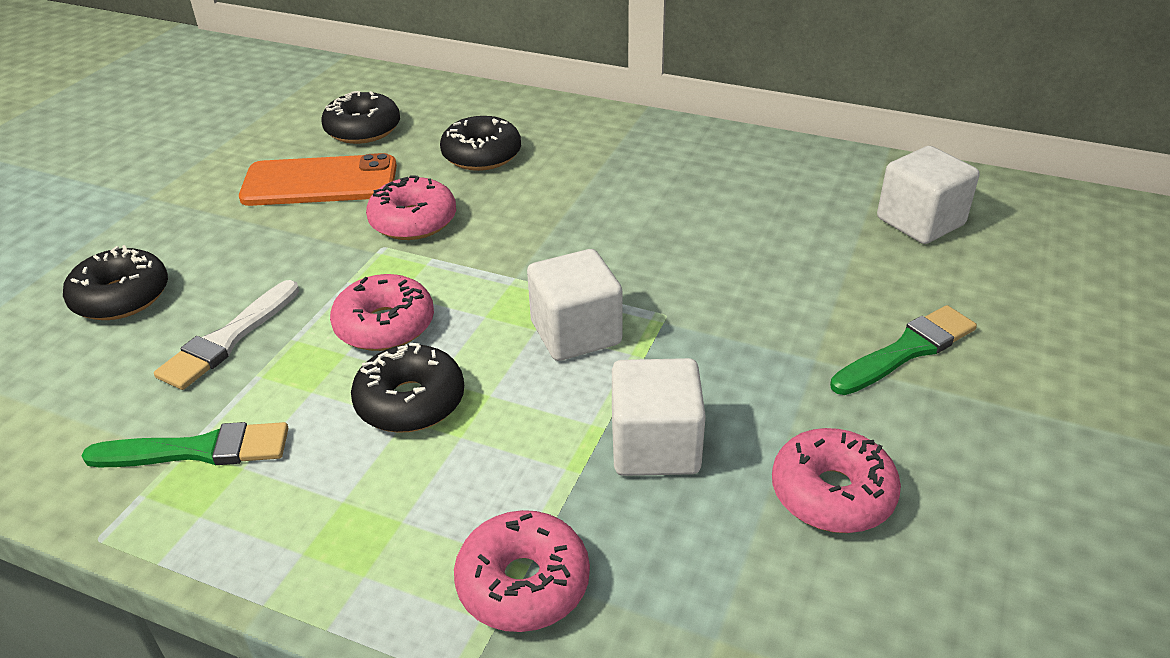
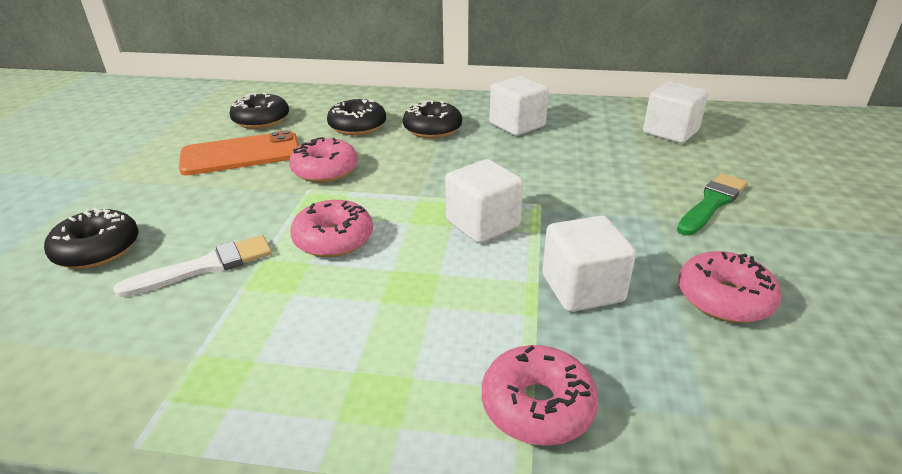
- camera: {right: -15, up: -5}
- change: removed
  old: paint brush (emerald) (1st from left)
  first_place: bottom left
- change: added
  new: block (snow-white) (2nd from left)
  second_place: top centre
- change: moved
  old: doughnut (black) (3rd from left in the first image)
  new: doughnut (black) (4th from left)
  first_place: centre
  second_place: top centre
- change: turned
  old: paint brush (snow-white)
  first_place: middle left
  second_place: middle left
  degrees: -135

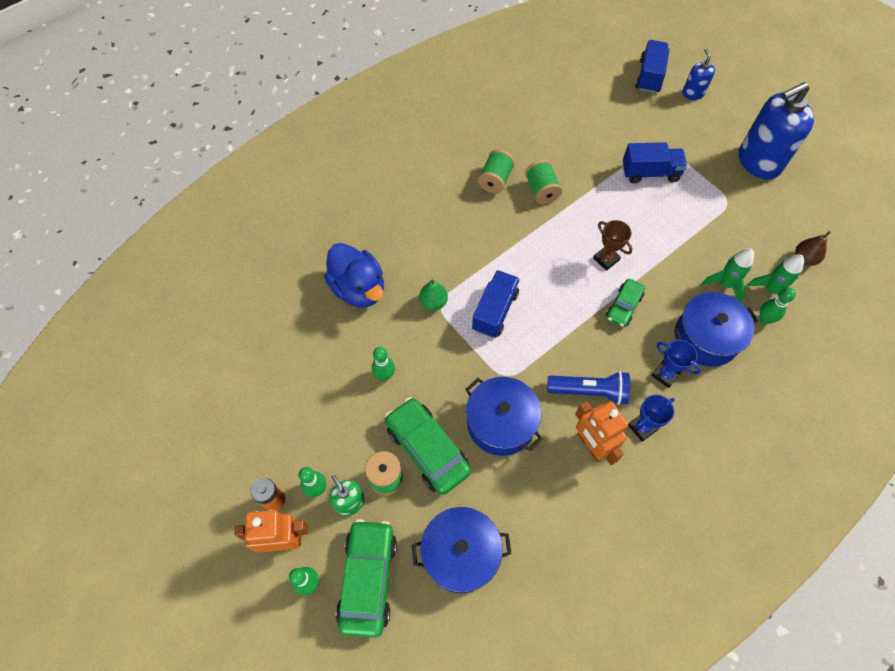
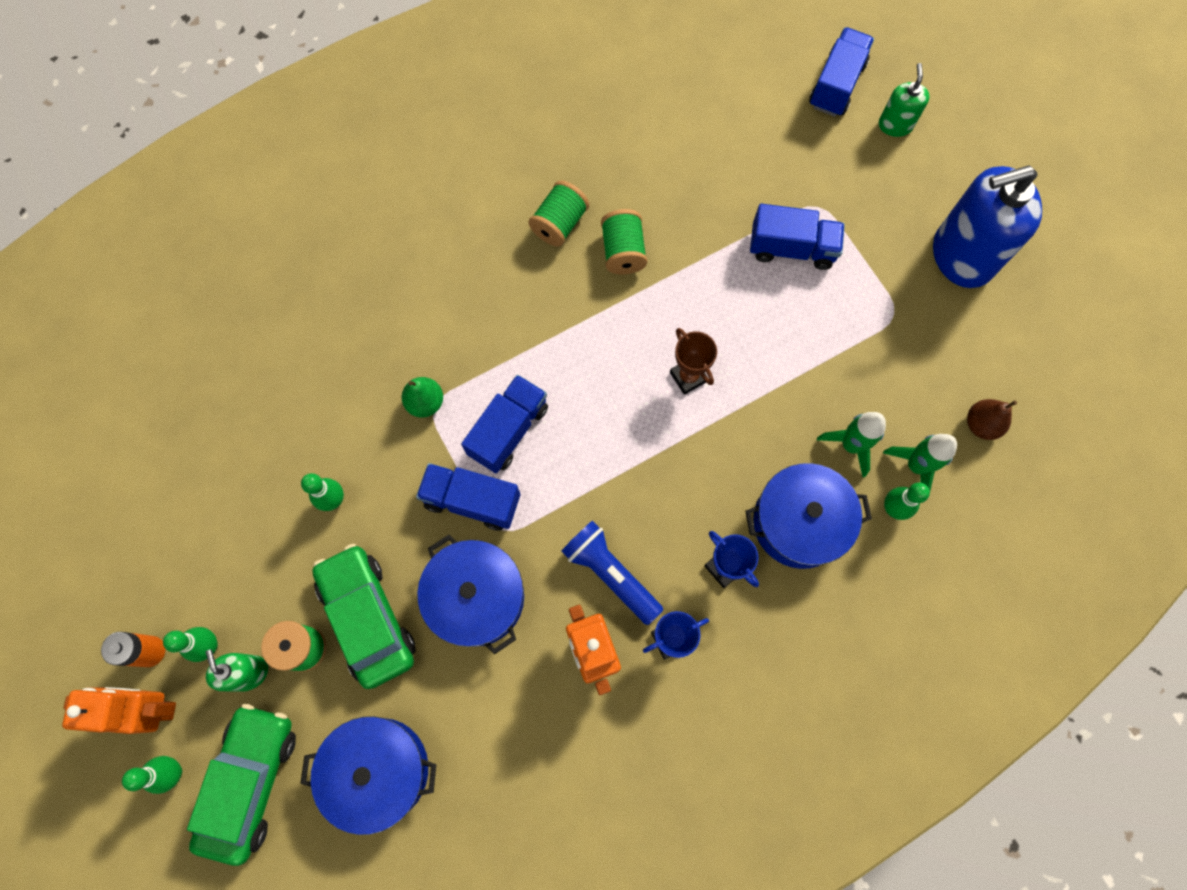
- camera: {right: 10, up: 10}
- change: removed
  old: rubber duck (royal blue)
  first_place: centre
- change: removed
  old: automobile (emerald) (3rd from left)
  first_place: middle right
- change: added
  new: toy truck (royal blue) (1st from left)
  second_place: centre
- change: recoloured
  old: soap dispenser (royal blue) (1st from left)
  new: soap dispenser (emerald) (2nd from left)
  first_place: top right
  second_place: top right
- change: turned
  old: pocket torch (royal blue)
  first_place: centre
  second_place: centre
  degrees: -150

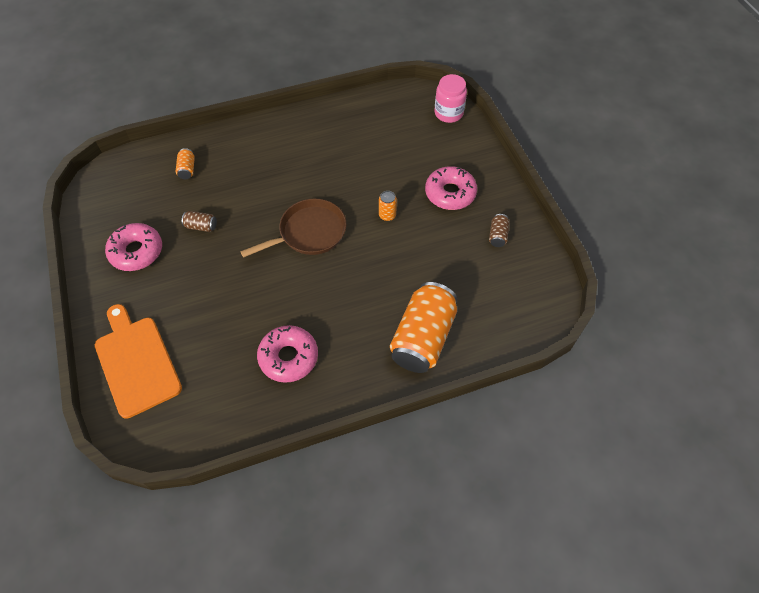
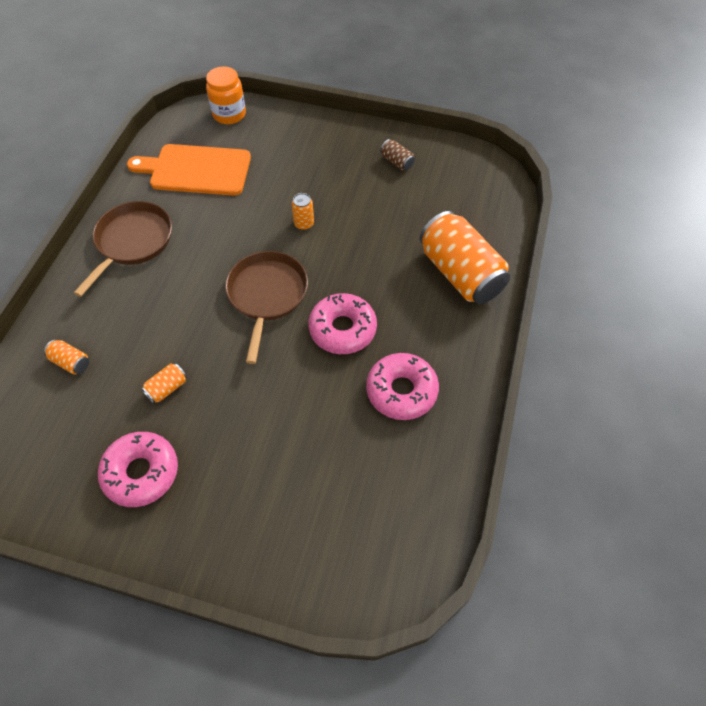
- camera: {right: -55, up: 0}
- change: added
  new: frying pan (dark brown) (1st from left)
  second_place: middle left
- change: moved
  old: bread board (orange-coloured)
  first_place: middle left
  second_place: top left
- change: moved
  old: doughnut (rose-pink) (3rd from left in the first image)
  new: doughnut (rose-pink) (2nd from left)
  first_place: top centre
  second_place: centre
- change: recoloured
  old: can (dark brown) (1st from left)
  new: can (orange-coloured) (2nd from left)
  first_place: middle left
  second_place: middle left
- change: recoloured
  old: jar (rose-pink)
  new: jar (orange-coloured)
  first_place: top centre
  second_place: top left

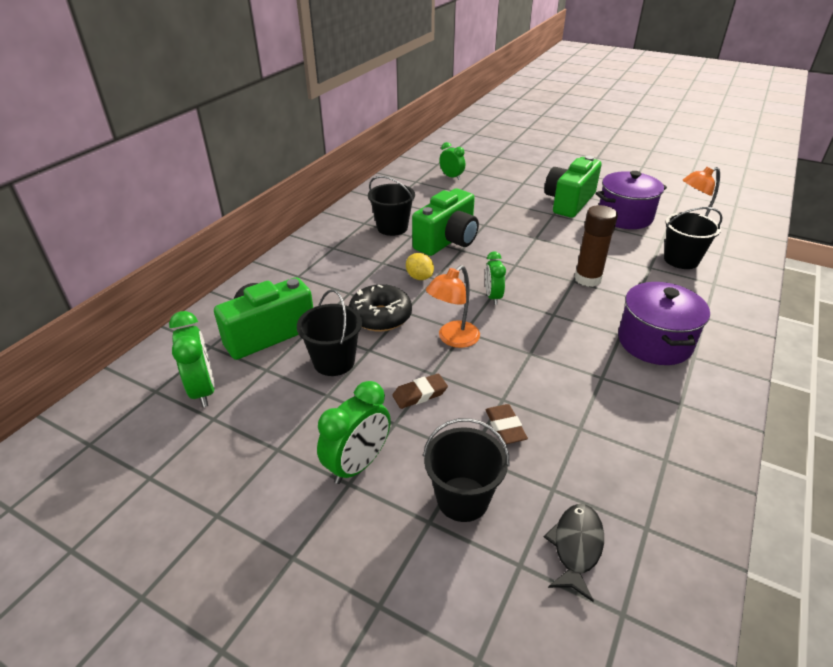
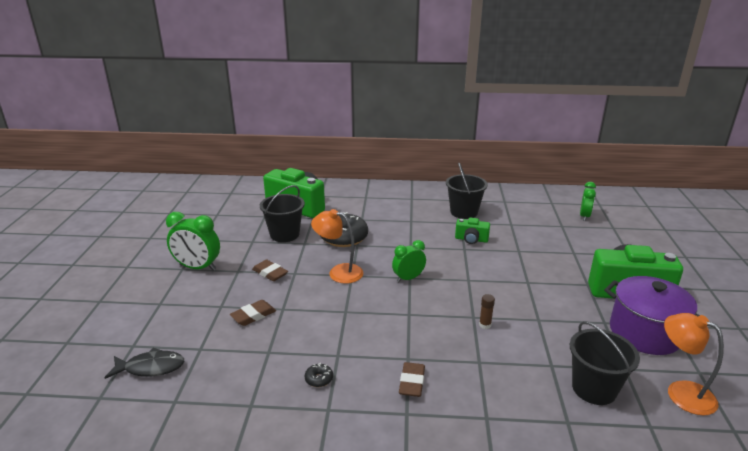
- camera: {right: 65, up: -10}
- change: removed
  old: bedside clock (emerald) (1st from left)
  first_place: middle left
- change: removed
  old: citrus fruit (golden)
  first_place: centre
- change: removed
  old: bucket (black) (3rd from left)
  first_place: bottom centre
- change: added
  new: doughnut (black) (1st from left)
  second_place: bottom centre
- change: replaced
  old: cooking pot (violet) (2nd from left)
  new: gum eraser (dark brown) (3rd from left)
  first_place: middle right
  second_place: bottom centre
- change: resized
  old: camera (emerald) (2nd from left)
  first_place: top centre
  second_place: centre
  factor: 0.49
- change: resized
  old: stick of glue (dark brown)
  first_place: middle right
  second_place: bottom centre
  factor: 0.43

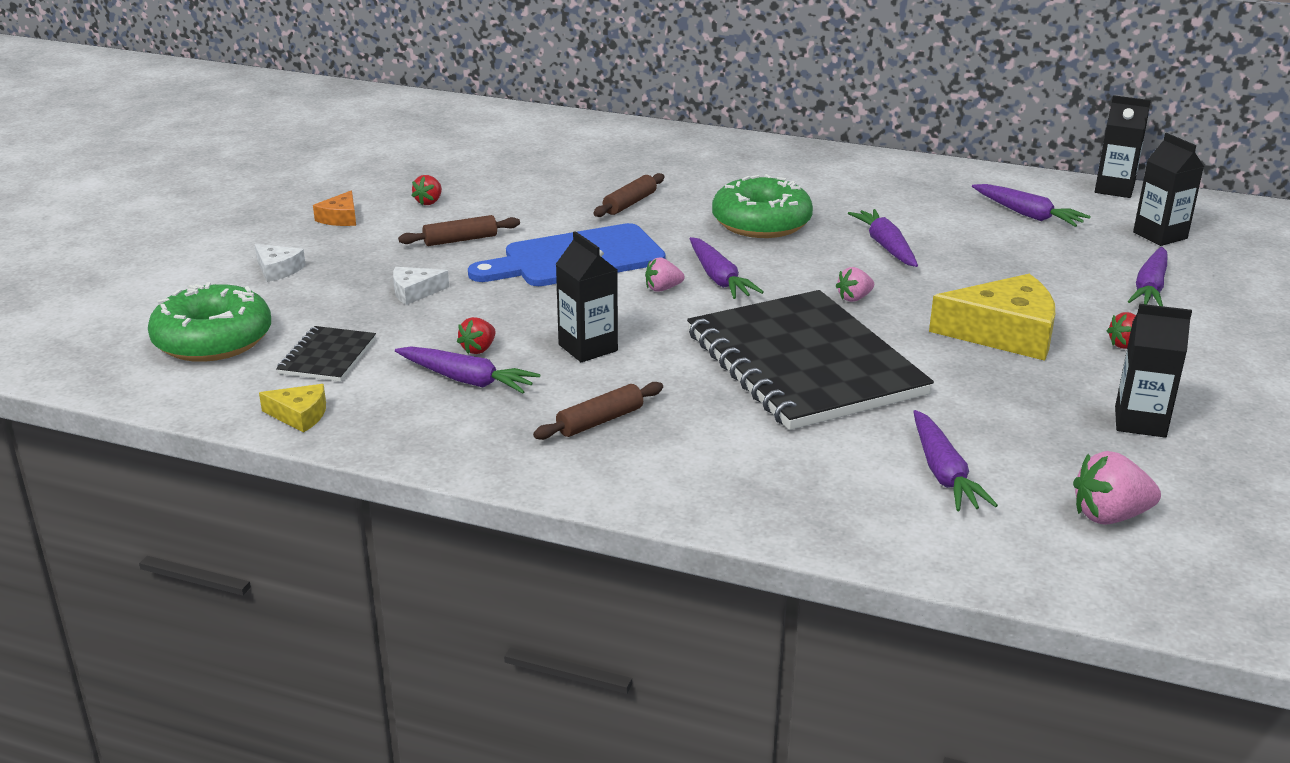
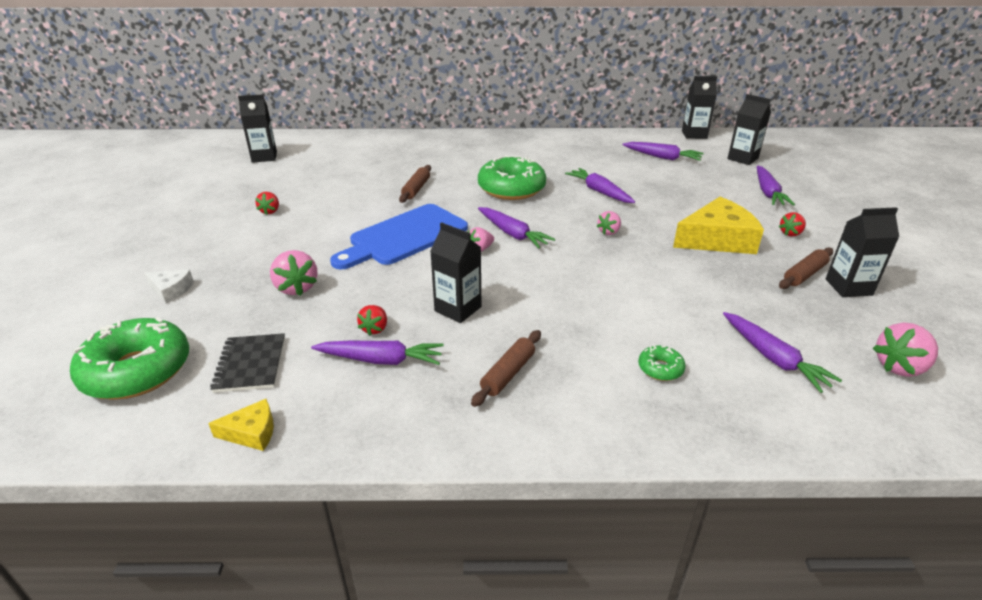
- camera: {right: -20, up: 5}
- change: removed
  old: cheese wedge (orange-coloured)
  first_place: top left
- change: removed
  old: notepad (black) (2nd from left)
  first_place: centre
- change: added
  new: juice carton (black) (1st from left)
  second_place: top left
- change: added
  new: doughnut (emerald) (3rd from left)
  second_place: middle right
- change: moved
  old: pastry roller (dark brown) (1st from left in the first image)
  new: pastry roller (dark brown) (3rd from left)
  first_place: top centre
  second_place: middle right
- change: replaced
  old: cheese wedge (snow-white) (2nd from left)
  new: strawberry (rose-pink) (1st from left)
  first_place: middle left
  second_place: middle left

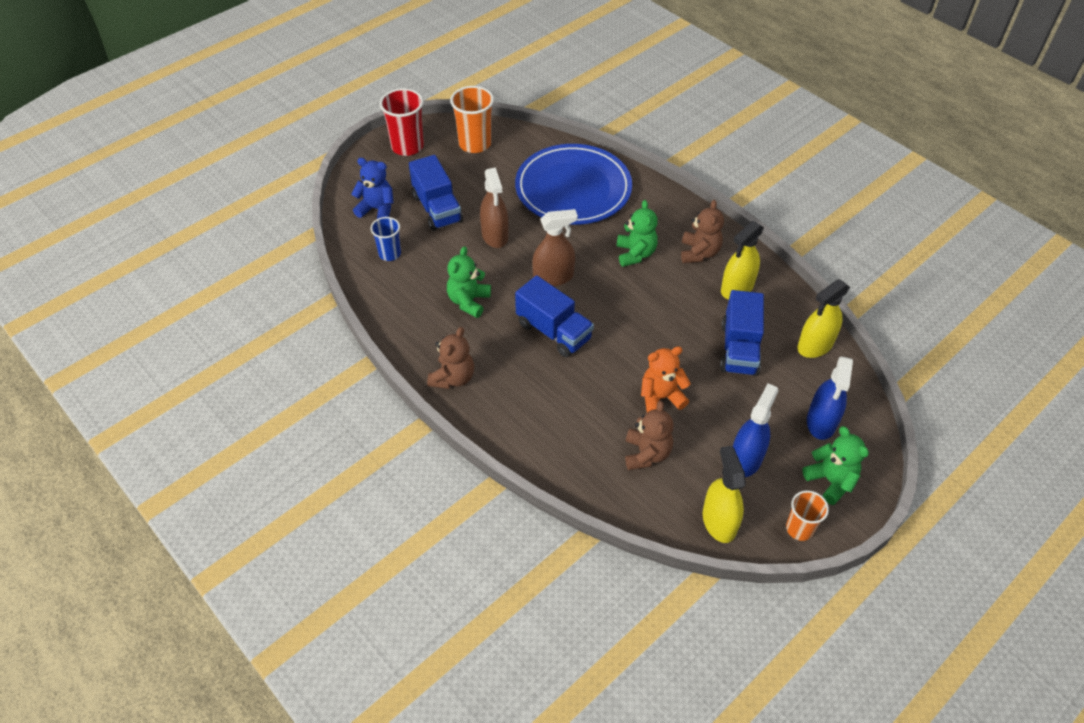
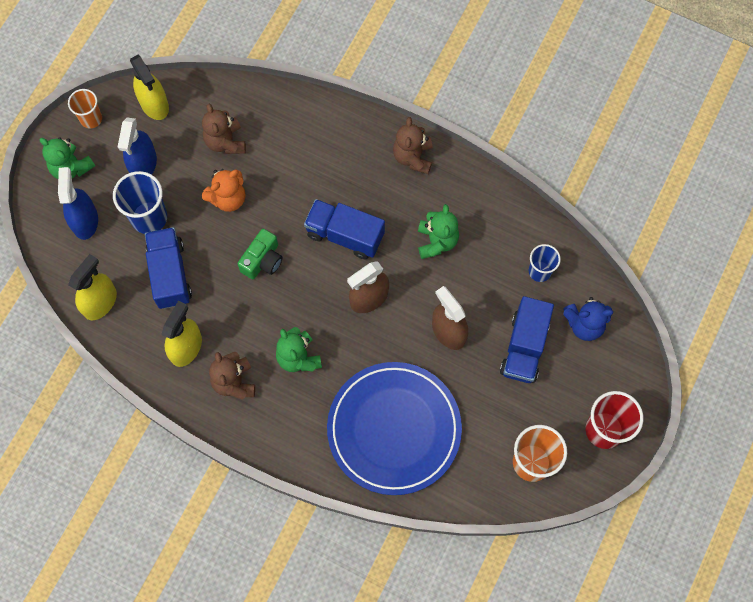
- camera: {right: 160, up: 20}
- change: added
  new: cup (royal blue) (1st from left)
  second_place: middle left
- change: added
  new: camera (emerald)
  second_place: centre
- change: turned
  old: toy truck (royal blue) (1st from left in the first image)
  first_place: top centre
  second_place: middle right
  degrees: -120

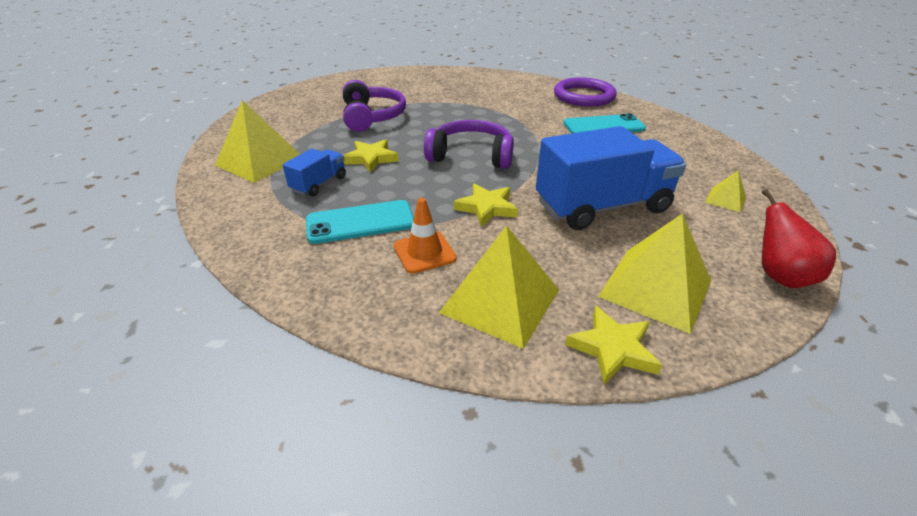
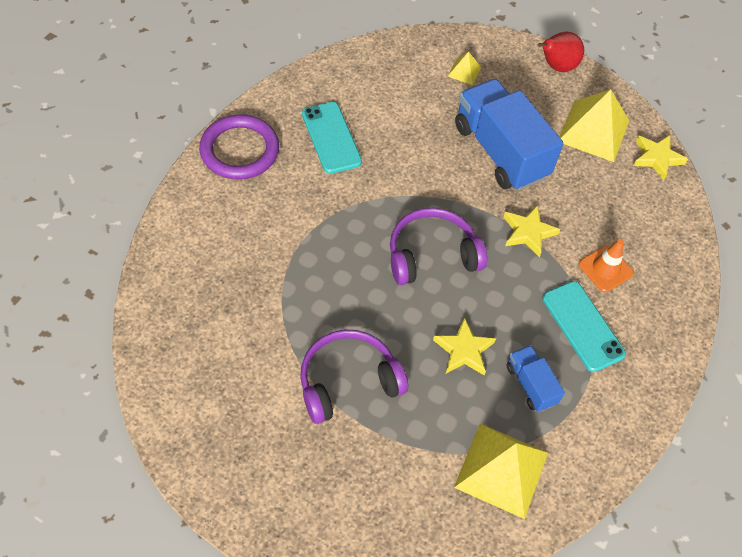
- camera: {right: -105, up: 20}
- change: removed
  old: pyramid shape (golden) (2nd from left)
  first_place: centre
- change: turned
  old: toy truck (royal blue) (1st from left in the first image)
  first_place: centre
  second_place: bottom right
  degrees: 45
- change: turned
  old: headphones (violet) (2nd from left)
  first_place: top centre
  second_place: centre
  degrees: 75

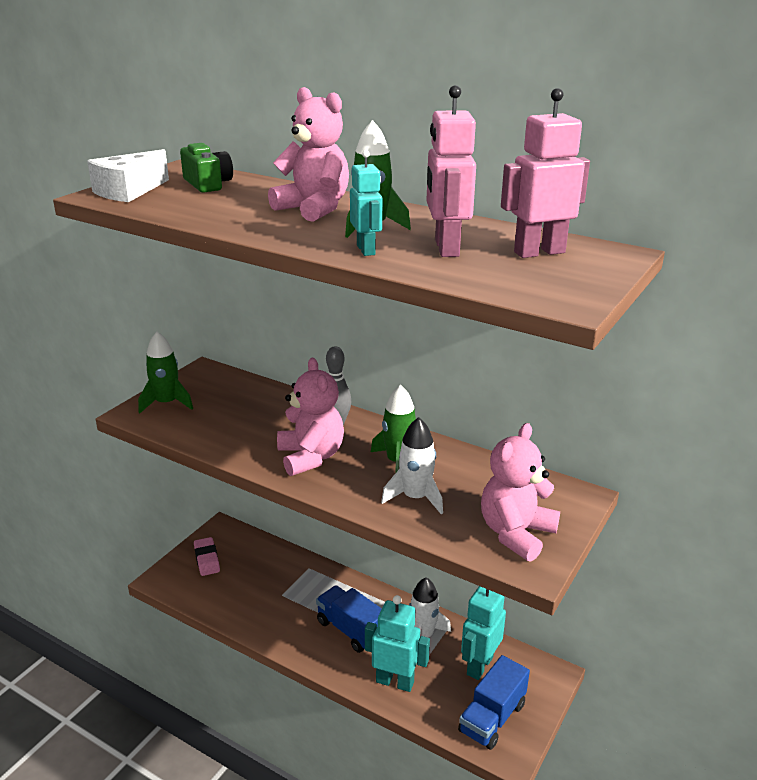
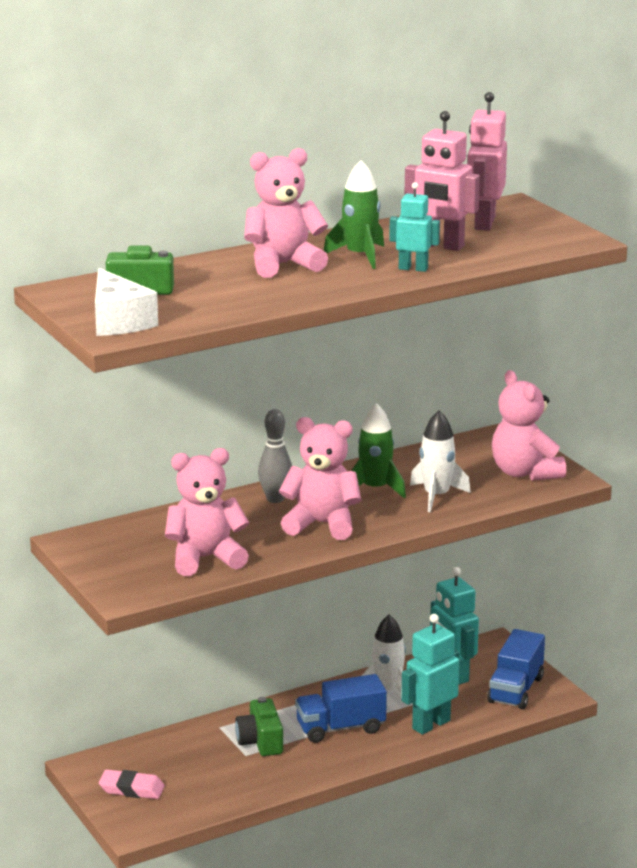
- camera: {right: -60, up: -5}
- change: removed
  old: toy rocket (emerald) (1st from left)
  first_place: middle left
- change: added
  new: teddy (rose-pink) (1st from left)
  second_place: middle left
- change: added
  new: camera (emerald) (2nd from left)
  second_place: bottom centre
- change: turned
  old: toy truck (royal blue) (2nd from left)
  first_place: bottom centre
  second_place: bottom right
  degrees: 45

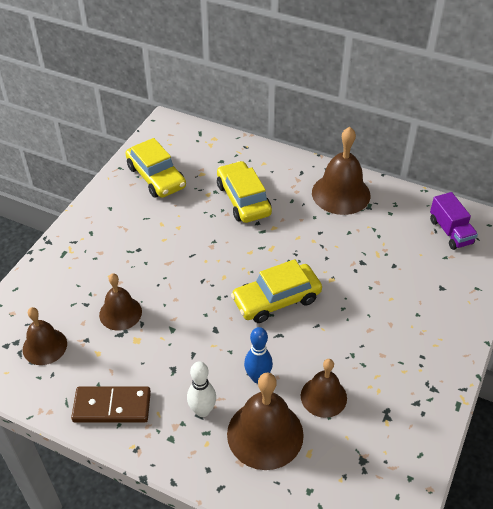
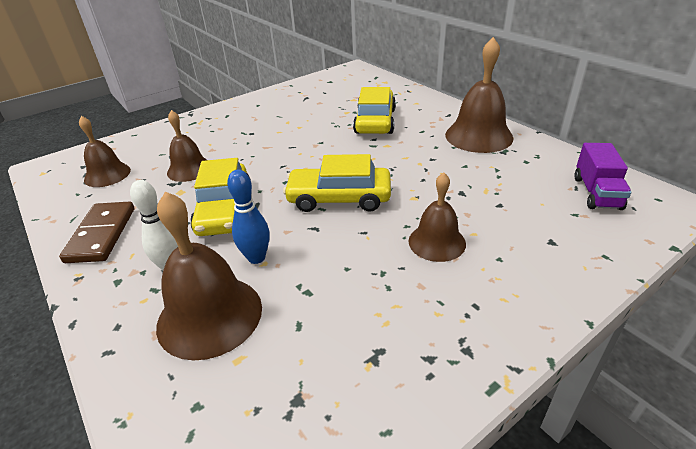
- camera: {right: 30, up: -10}
- change: moved
  old: automobile (golden) (1st from left)
  first_place: top left
  second_place: middle left
- change: moved
  old: hand bell (dark brown) (4th from left)
  first_place: bottom centre
  second_place: centre
- change: turned
  old: domino tile (dark brown)
  first_place: bottom left
  second_place: middle left
  degrees: 60

